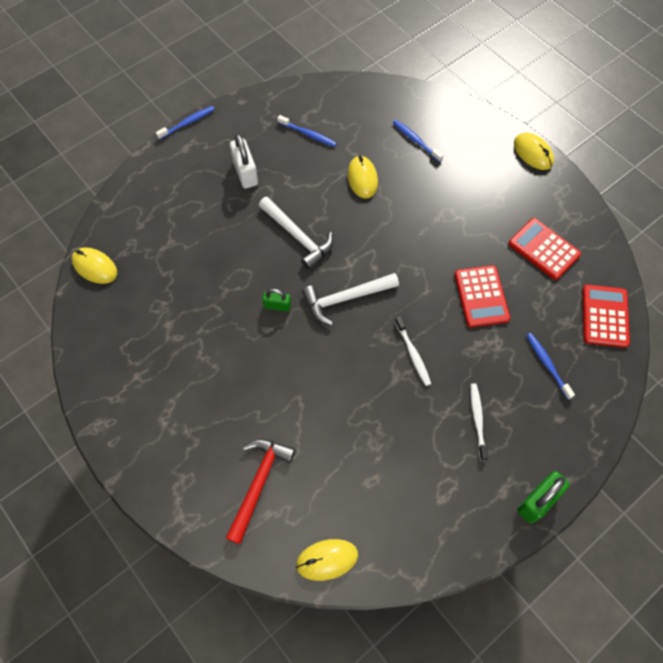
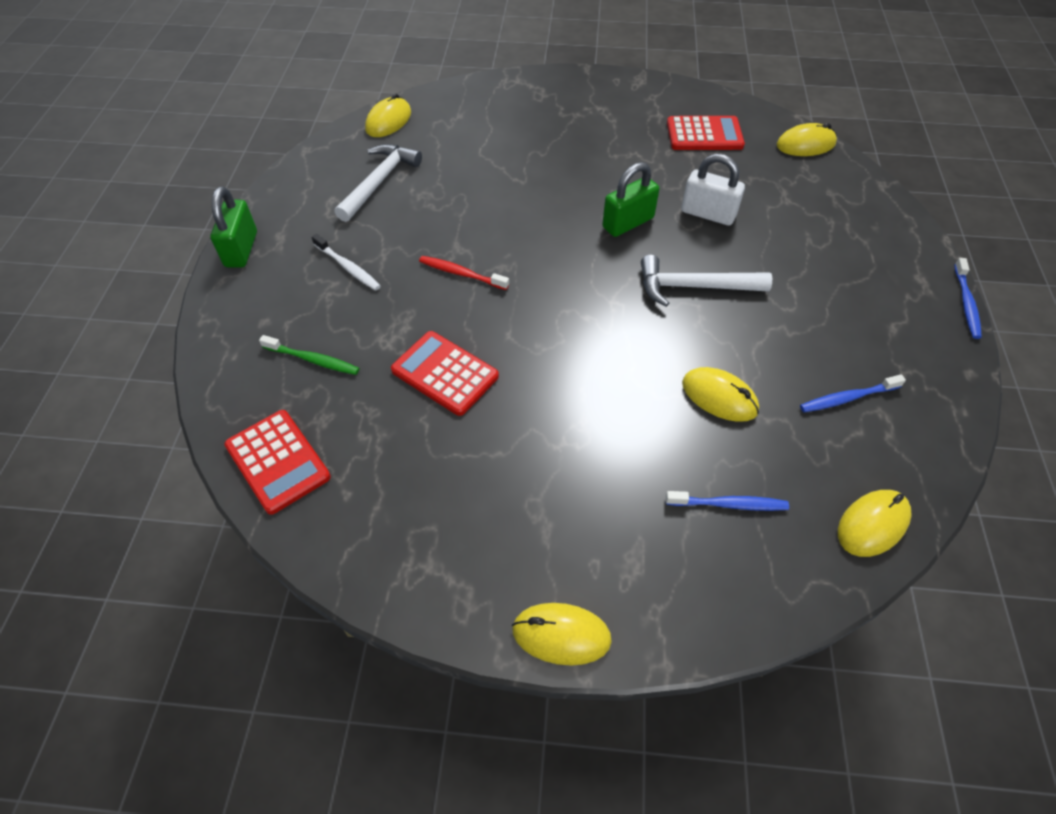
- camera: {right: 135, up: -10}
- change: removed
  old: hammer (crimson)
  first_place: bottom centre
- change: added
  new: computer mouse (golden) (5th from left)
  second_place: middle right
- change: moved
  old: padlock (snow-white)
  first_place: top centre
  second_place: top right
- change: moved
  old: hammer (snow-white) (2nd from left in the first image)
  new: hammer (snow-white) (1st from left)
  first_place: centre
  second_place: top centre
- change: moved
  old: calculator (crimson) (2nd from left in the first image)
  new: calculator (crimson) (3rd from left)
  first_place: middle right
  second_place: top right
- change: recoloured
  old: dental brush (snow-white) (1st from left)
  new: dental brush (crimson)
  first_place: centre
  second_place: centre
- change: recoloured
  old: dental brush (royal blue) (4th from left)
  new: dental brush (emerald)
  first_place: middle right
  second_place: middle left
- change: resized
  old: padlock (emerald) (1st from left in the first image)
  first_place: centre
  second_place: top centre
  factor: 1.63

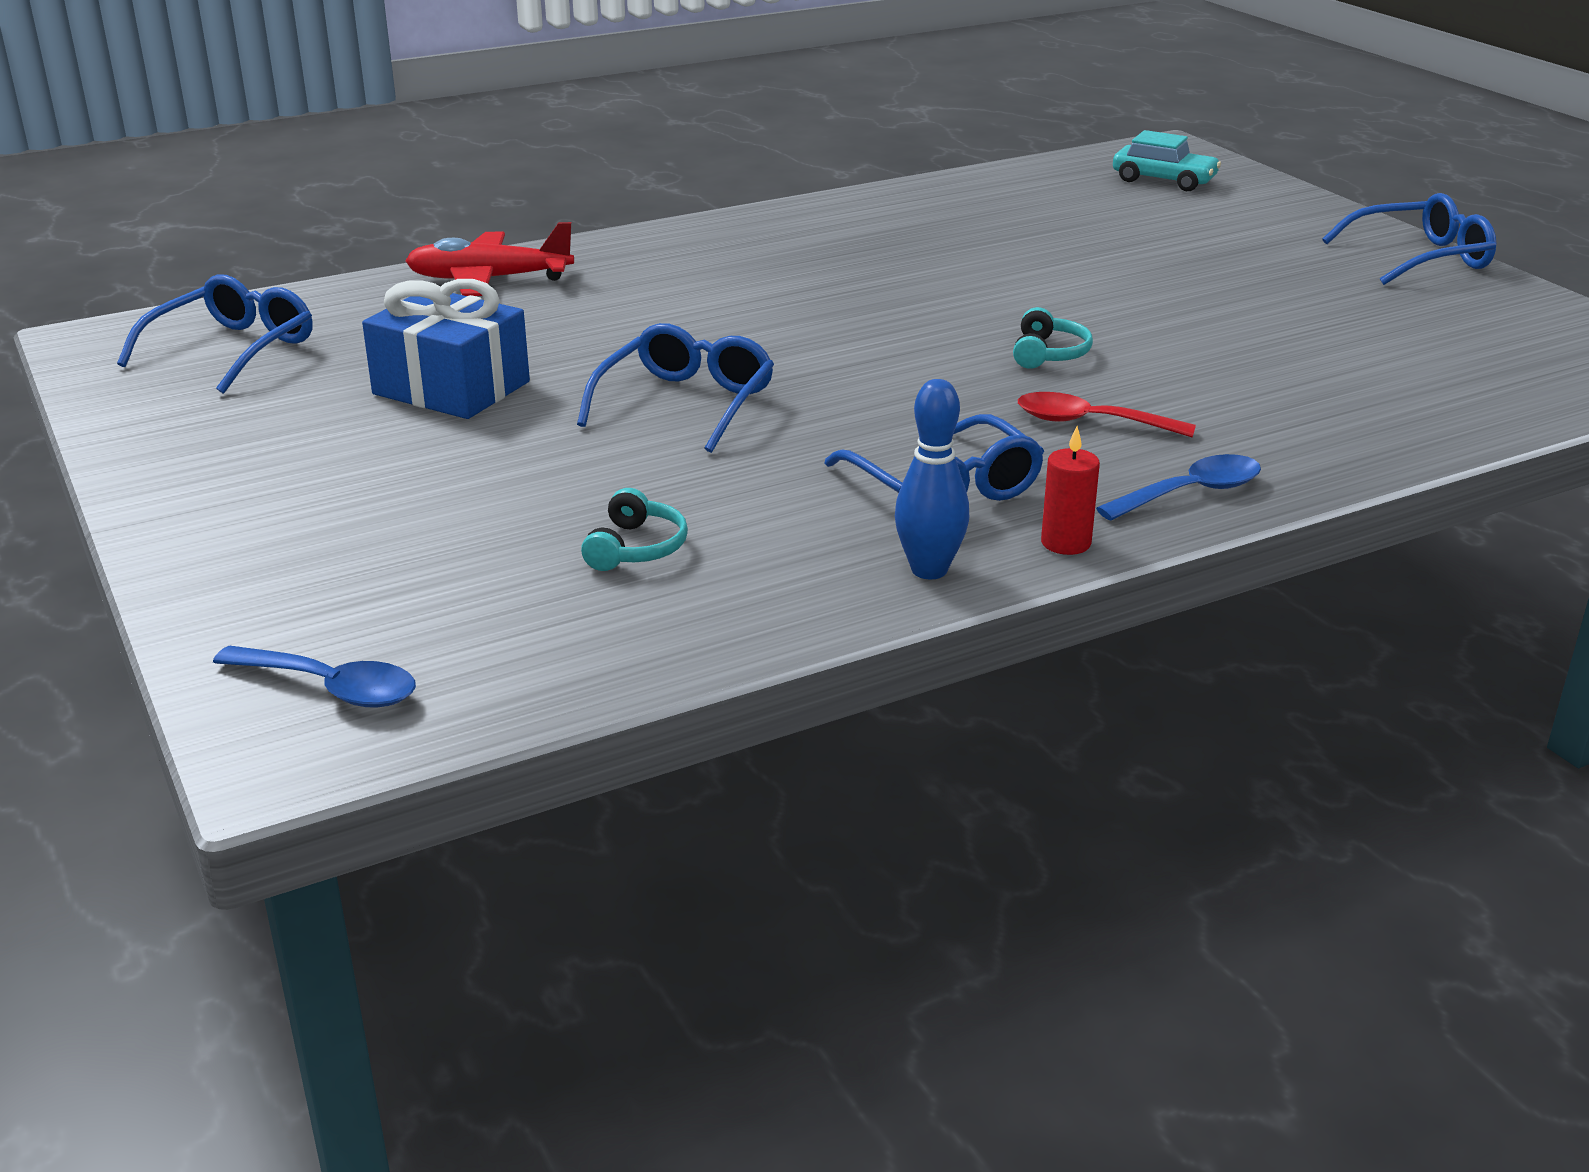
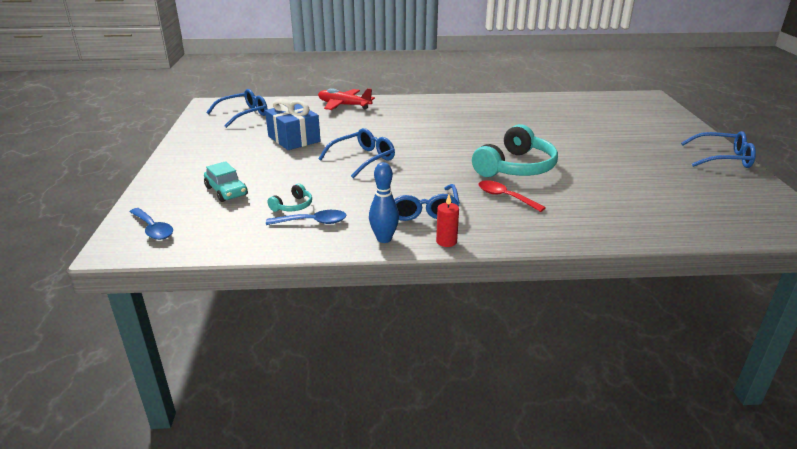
- camera: {right: 25, up: 0}
- change: moved
  old: tablespoon (royal blue) (2nd from left)
  first_place: middle right
  second_place: centre
- change: moved
  old: automobile (teal)
  first_place: top right
  second_place: middle left
- change: resized
  old: headphones (teal) (2nd from left)
  first_place: top centre
  second_place: centre
  factor: 2.24

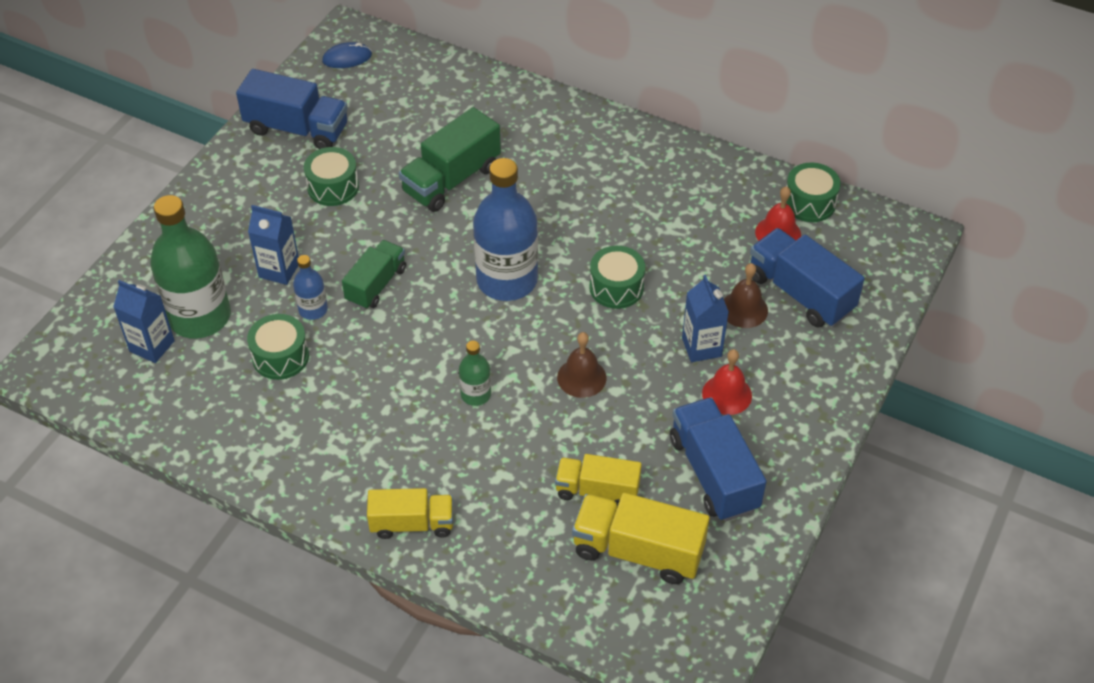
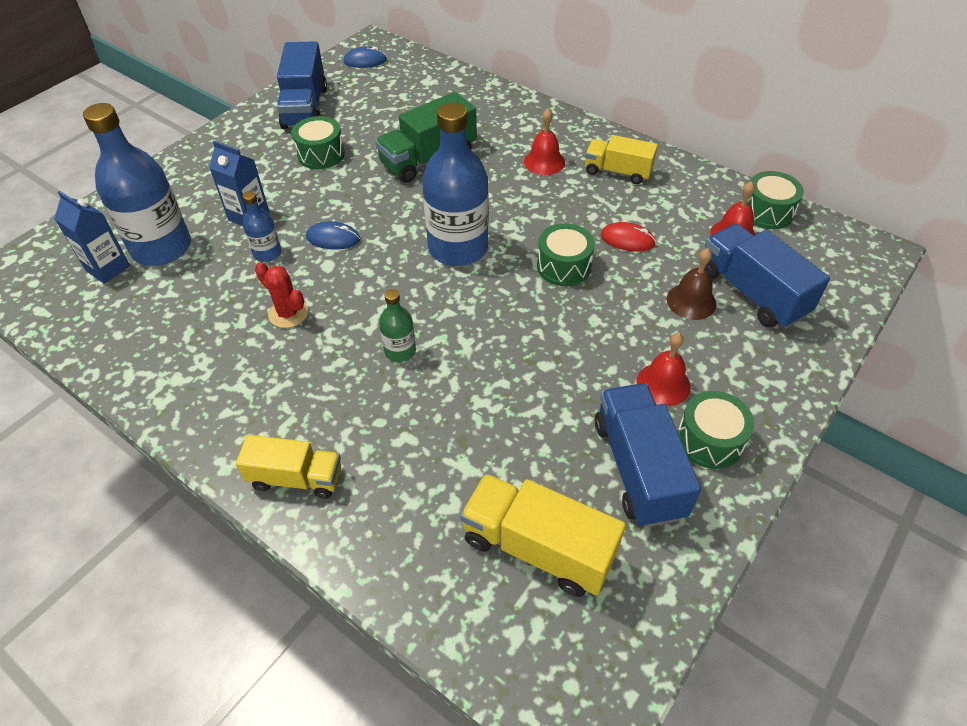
- camera: {right: 10, up: 0}
- change: removed
  old: hand bell (dark brown) (1st from left)
  first_place: centre
- change: removed
  old: juice carton (royal blue) (3rd from left)
  first_place: centre
- change: added
  new: prickly plant (crimson)
  second_place: middle left
- change: added
  new: hand bell (crimson) (1st from left)
  second_place: top centre
- change: added
  new: computer mouse (crimson)
  second_place: top centre
- change: moved
  old: toy drum (emerald) (1st from left in the first image)
  new: toy drum (emerald) (3rd from left)
  first_place: middle left
  second_place: middle right
- change: moved
  old: toy truck (golden) (2nd from left in the first image)
  new: toy truck (golden) (3rd from left)
  first_place: bottom centre
  second_place: top centre
- change: replaced
  old: toy truck (emerald) (1st from left)
  new: computer mouse (royal blue) (1st from left)
  first_place: centre
  second_place: top centre
- change: recoloured
  old: drink bottle (emerald) (1st from left)
  new: drink bottle (royal blue) (1st from left)
  first_place: middle left
  second_place: top left
- change: turned
  old: toy truck (royal blue) (1st from left)
  first_place: top left
  second_place: top left
  degrees: 60

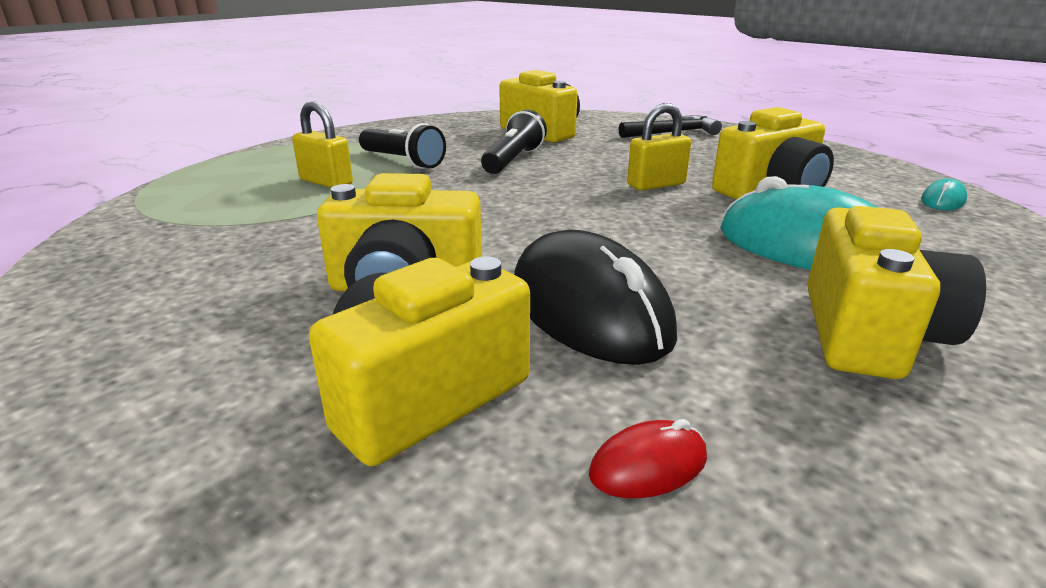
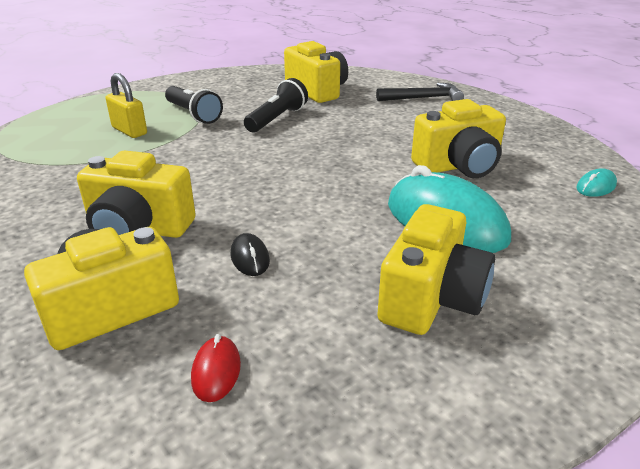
- camera: {right: 10, up: 5}
- change: removed
  old: padlock (golden) (2nd from left)
  first_place: top centre
- change: turned
  old: computer mouse (crimson)
  first_place: bottom centre
  second_place: bottom centre
  degrees: -75
- change: resized
  old: computer mouse (black)
  first_place: centre
  second_place: centre
  factor: 0.42

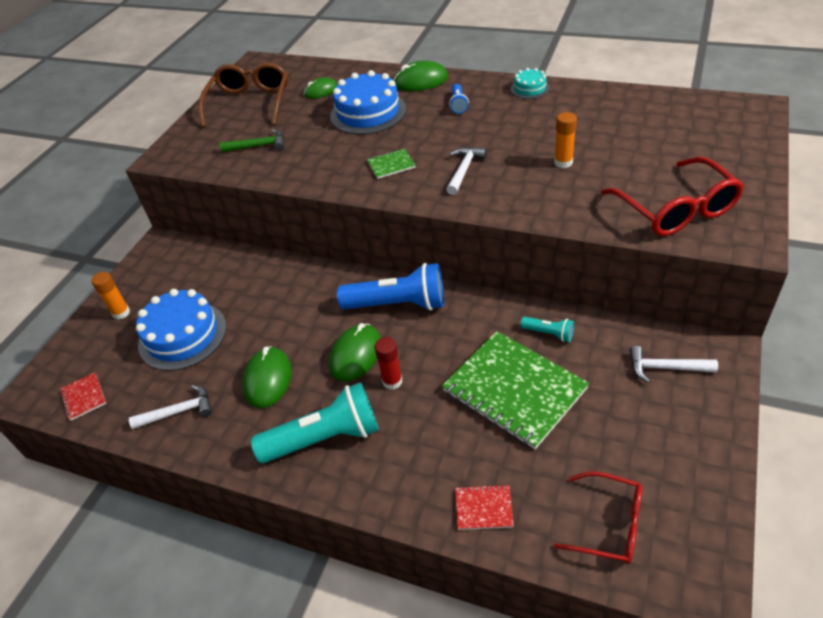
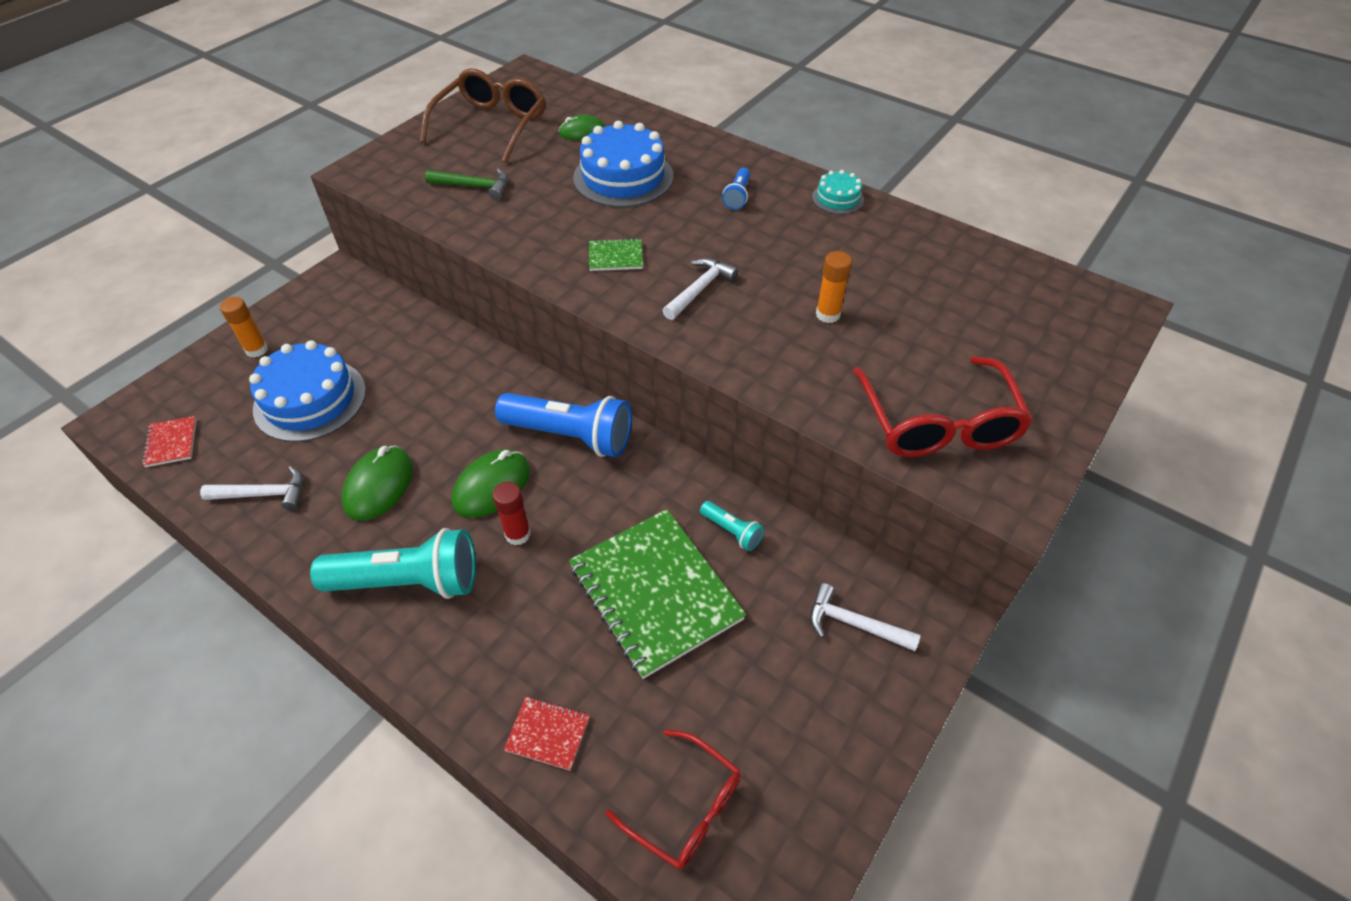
- camera: {right: 10, up: 5}
- change: removed
  old: computer mouse (emerald) (4th from left)
  first_place: top centre

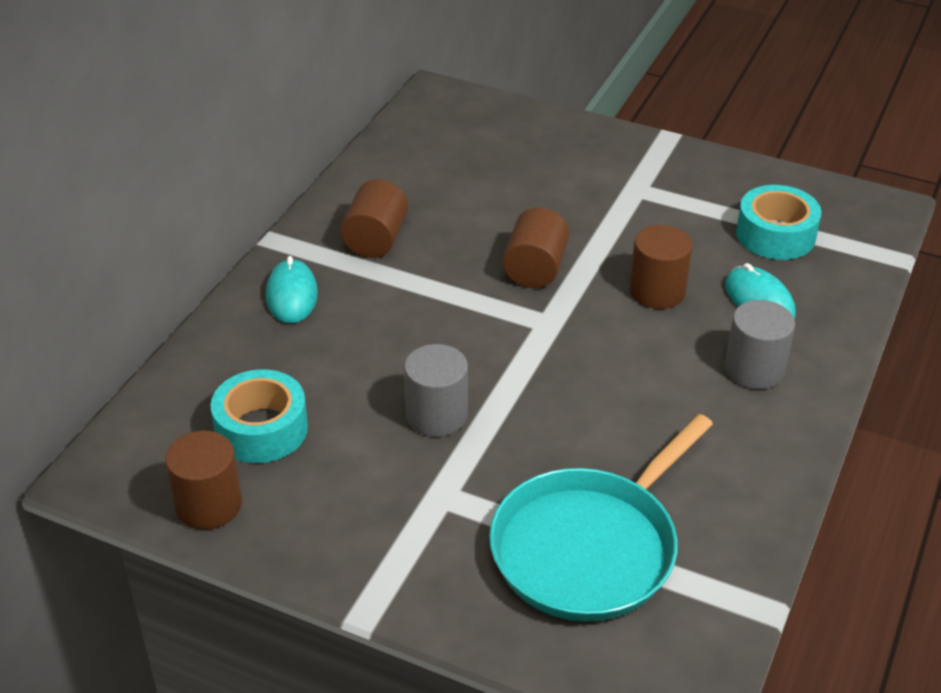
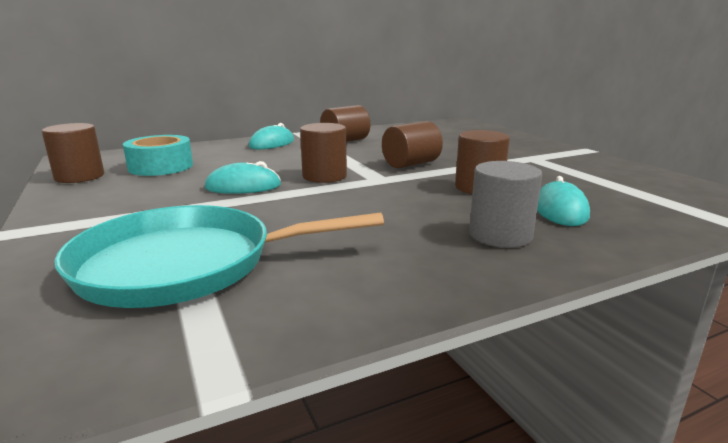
- camera: {right: 40, up: -20}
- change: removed
  old: tape (teal) (2nd from left)
  first_place: top right
- change: added
  new: cylinder (dark brown) (2nd from left)
  second_place: centre
- change: replaced
  old: cylinder (grey) (1st from left)
  new: computer mouse (teal) (1st from left)
  first_place: centre
  second_place: centre

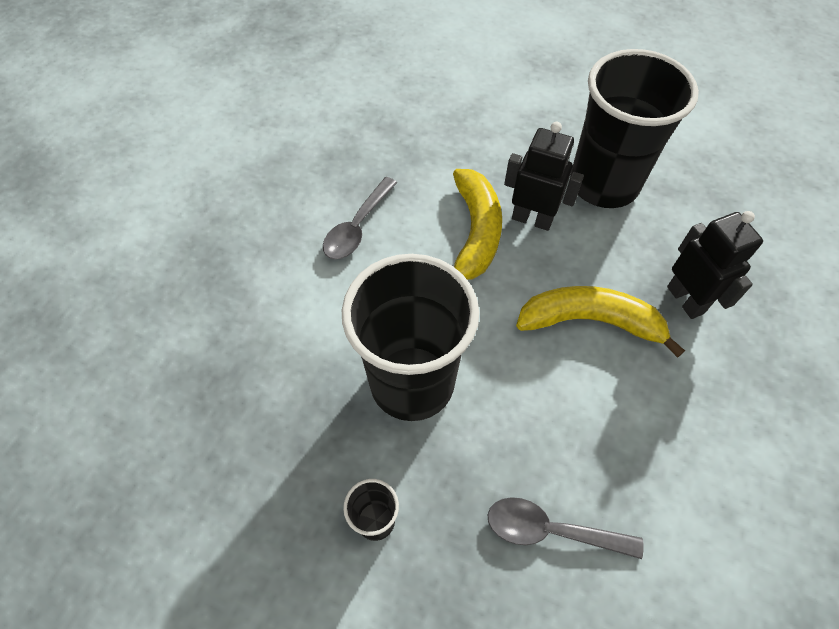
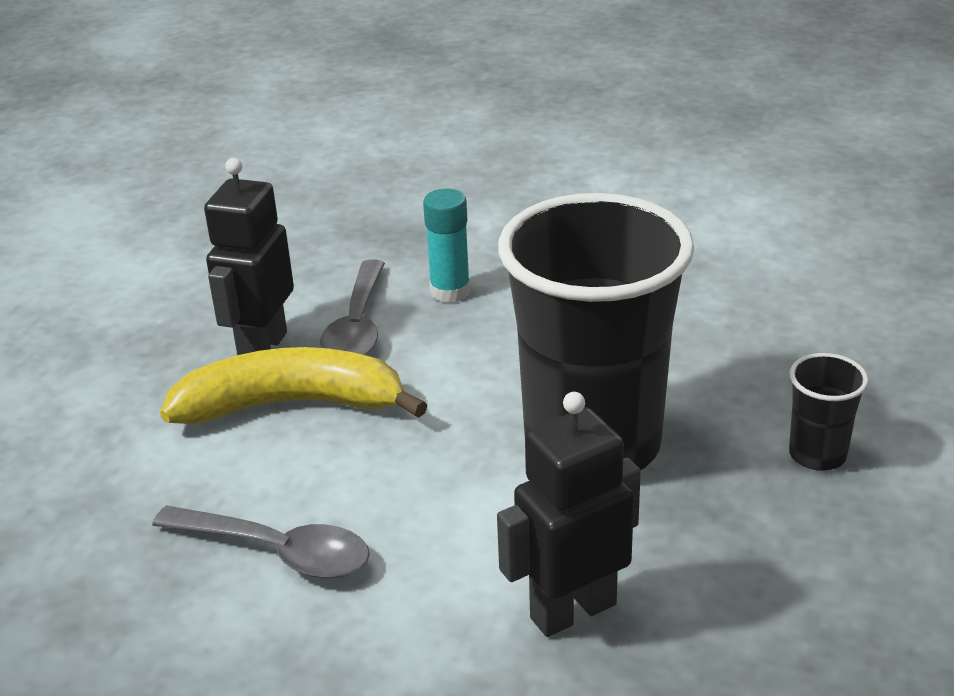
- camera: {right: -95, up: -25}
- change: removed
  old: cup (black) (3rd from left)
  first_place: top right
- change: moved
  old: tablespoon (grey) (2nd from left)
  first_place: bottom right
  second_place: centre
- change: moved
  old: robot figure (black) (2nd from left)
  first_place: middle right
  second_place: bottom centre
- change: replaced
  old: banana fruit (golden) (2nd from left)
  new: stick of glue (teal)
  first_place: middle right
  second_place: centre

